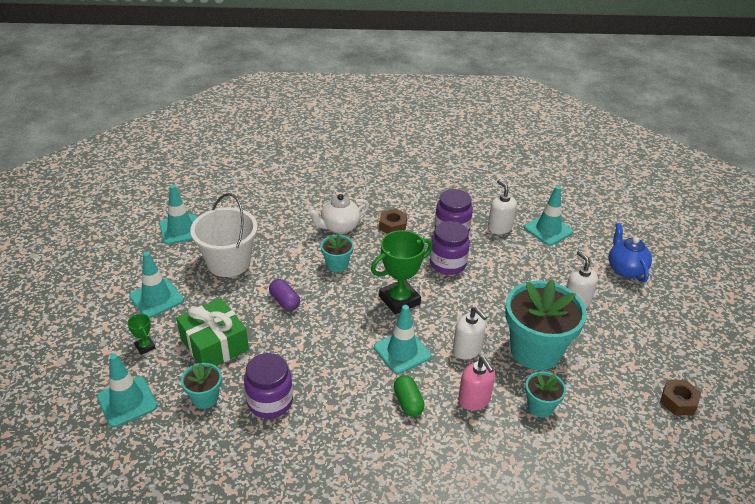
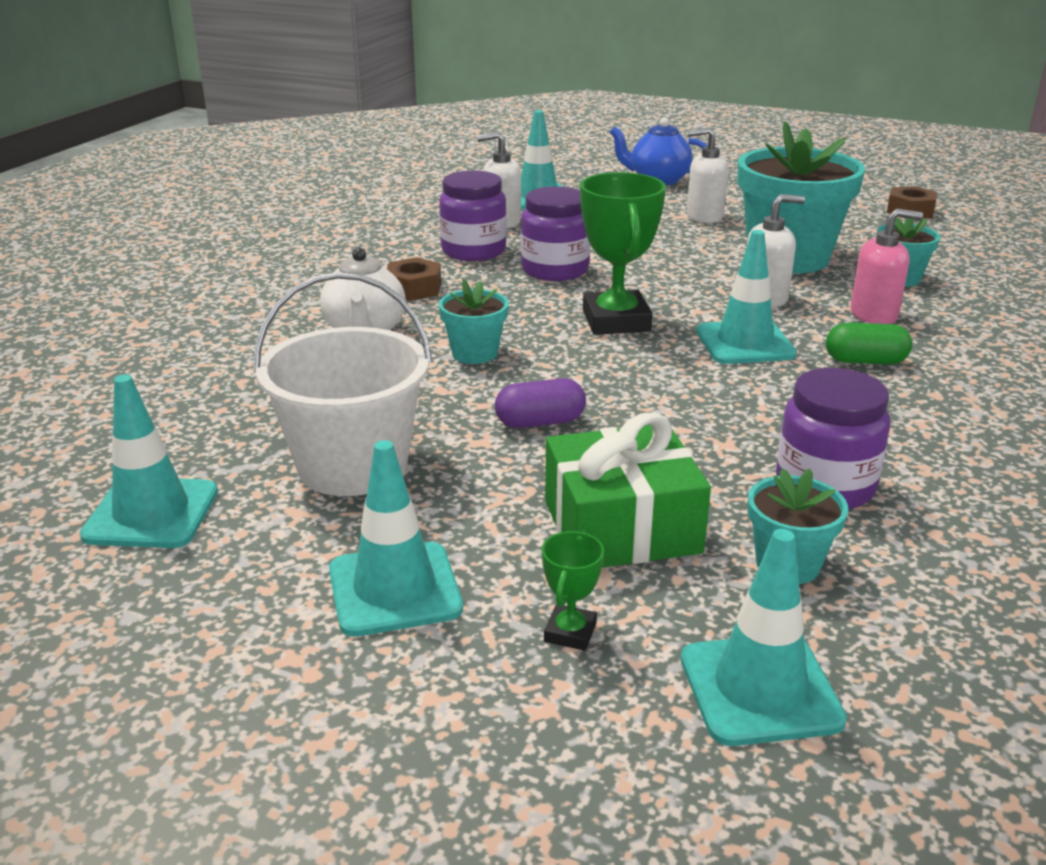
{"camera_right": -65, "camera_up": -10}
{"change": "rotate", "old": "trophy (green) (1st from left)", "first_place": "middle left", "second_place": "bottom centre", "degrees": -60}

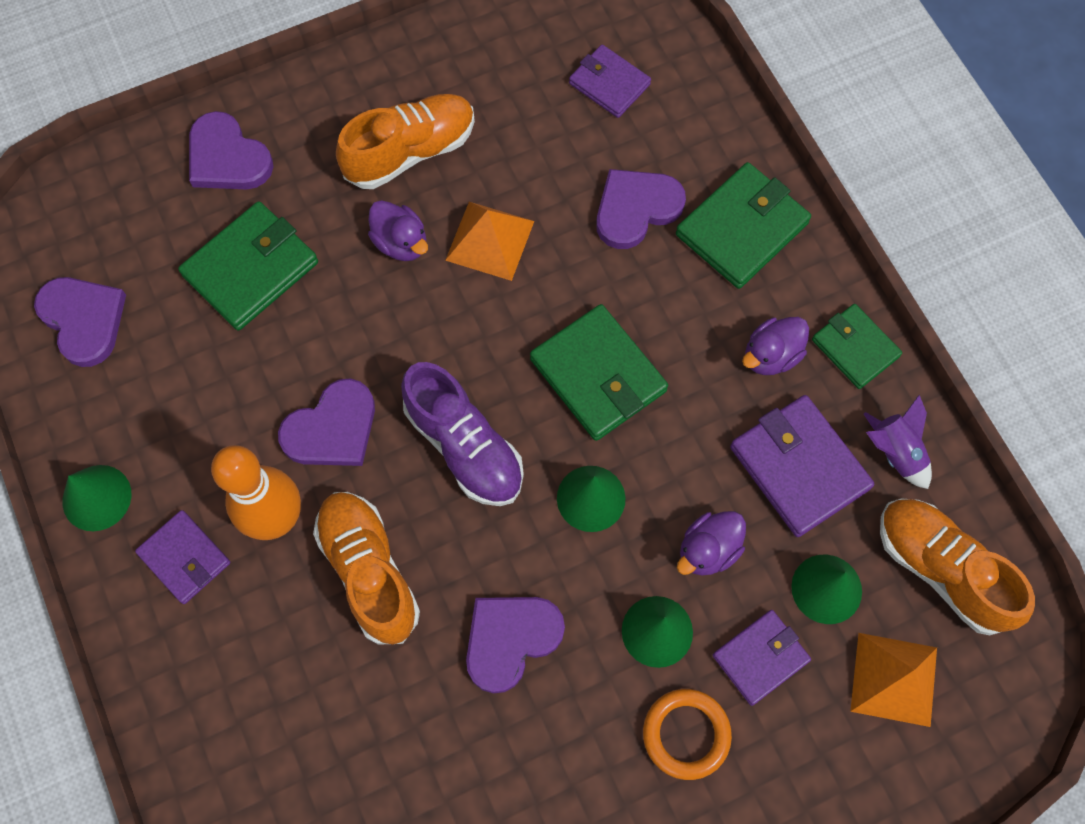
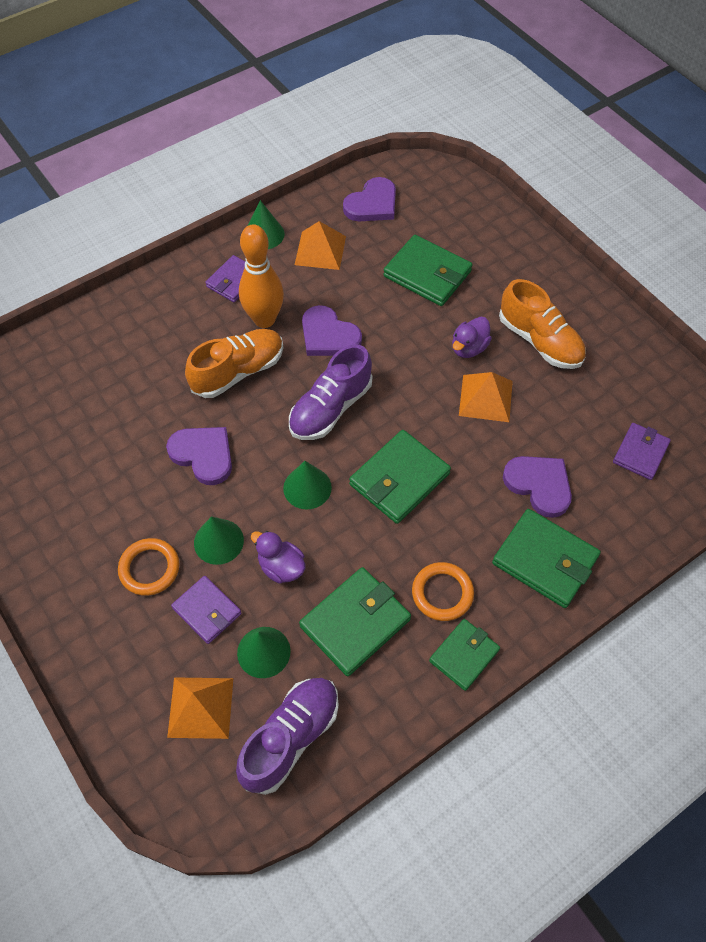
{"camera_right": 80, "camera_up": -10}
{"change": "delete", "old": "heart (purple) (2nd from left)", "first_place": "top left"}
{"change": "replace", "old": "duck (purple) (3rd from left)", "new": "ring (orange) (2nd from left)", "first_place": "middle right", "second_place": "centre"}
{"change": "recolor", "old": "wallet (purple) (4th from left)", "new": "wallet (green) (1st from left)", "first_place": "middle right", "second_place": "centre"}
{"change": "delete", "old": "rocket (purple)", "first_place": "middle right"}
{"change": "recolor", "old": "shoe (orange) (3rd from left)", "new": "shoe (purple) (1st from left)", "first_place": "bottom right", "second_place": "bottom centre"}
{"change": "insert", "new": "pyramid (orange) (2nd from left)", "second_place": "top centre"}

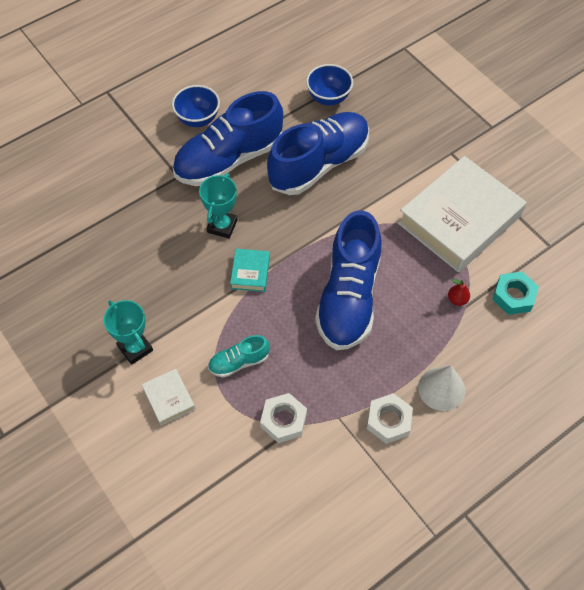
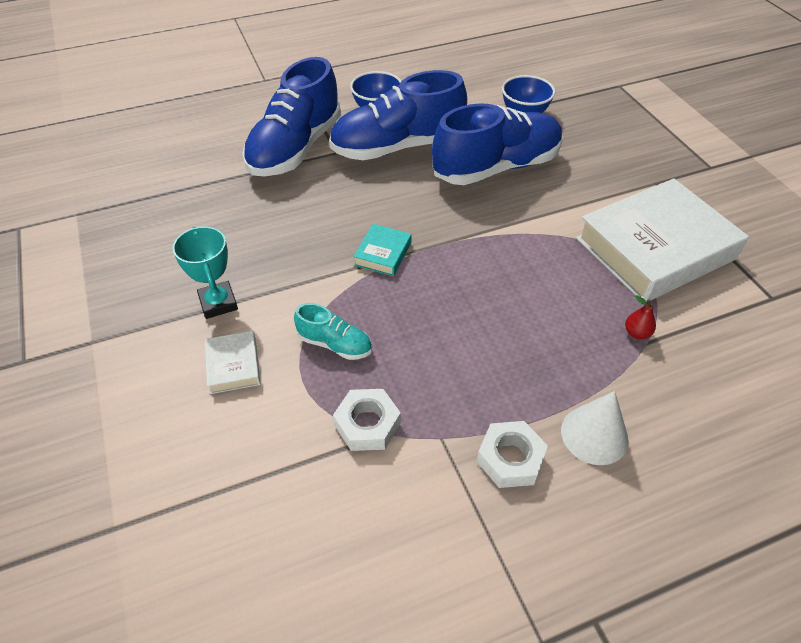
{"camera_right": 15, "camera_up": -10}
{"change": "delete", "old": "trophy (turquoise) (2nd from left)", "first_place": "centre"}
{"change": "move", "old": "shoe (blue) (3rd from left in the first image)", "new": "shoe (blue) (1st from left)", "first_place": "centre", "second_place": "top centre"}
{"change": "delete", "old": "nut (turquoise)", "first_place": "middle right"}
{"change": "rotate", "old": "shoe (turquoise)", "first_place": "centre", "second_place": "centre", "degrees": -150}

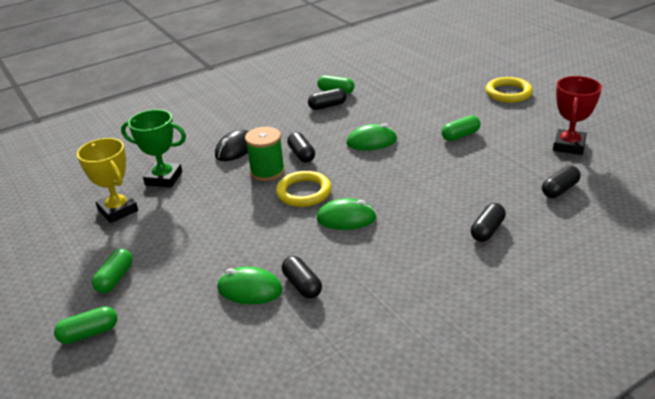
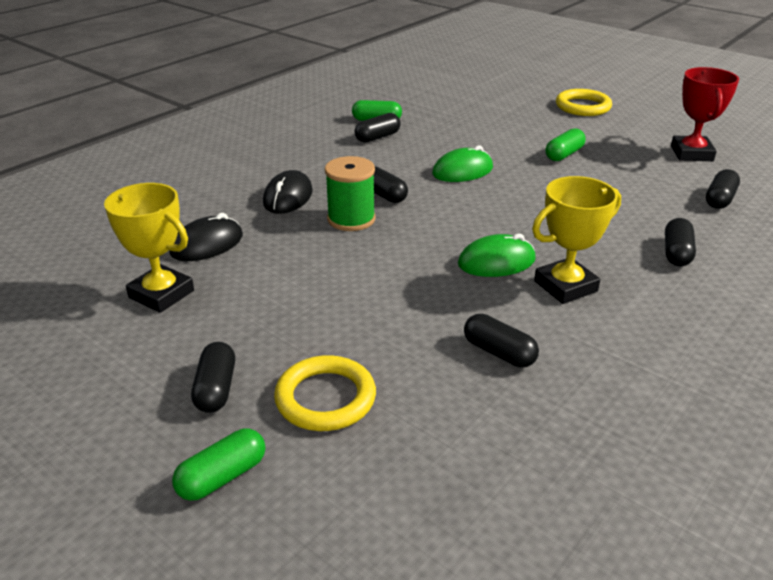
{"camera_right": -20, "camera_up": 0}
{"change": "replace", "old": "trophy (green)", "new": "mouse (black) (1st from left)", "first_place": "middle left", "second_place": "middle left"}
{"change": "move", "old": "ring (yellow) (1st from left)", "first_place": "centre", "second_place": "bottom centre"}
{"change": "recolor", "old": "capsule (green) (2nd from left)", "new": "capsule (black) (1st from left)", "first_place": "bottom left", "second_place": "middle left"}
{"change": "delete", "old": "mouse (green) (1st from left)", "first_place": "bottom centre"}
{"change": "insert", "new": "trophy (yellow) (2nd from left)", "second_place": "middle right"}

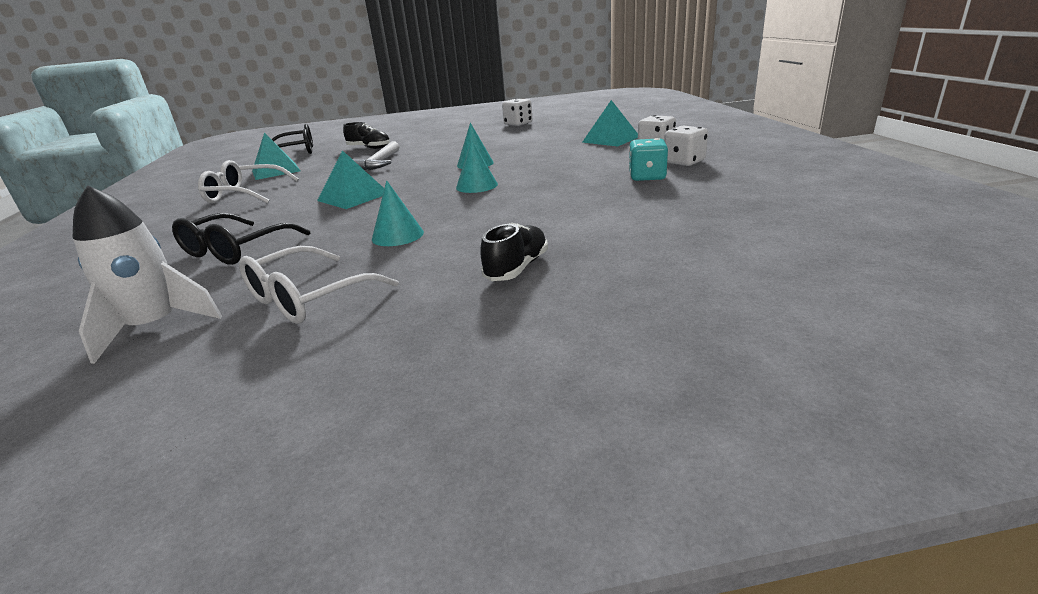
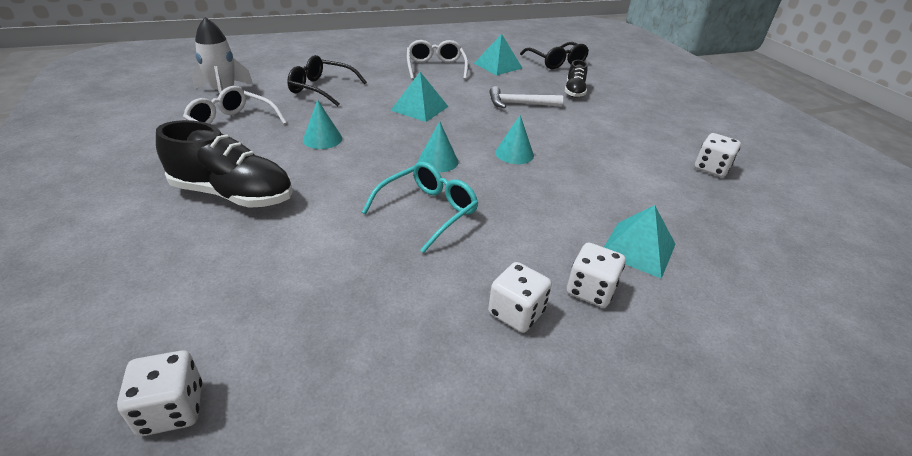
{"camera_right": 75, "camera_up": 10}
{"change": "delete", "old": "dice (turquoise)", "first_place": "top centre"}
{"change": "resize", "old": "shoe (black) (2nd from left in the first image)", "first_place": "centre", "second_place": "middle left", "factor": 1.8}
{"change": "insert", "new": "glasses (turquoise)", "second_place": "centre"}
{"change": "insert", "new": "dice (white) (1st from left)", "second_place": "bottom left"}

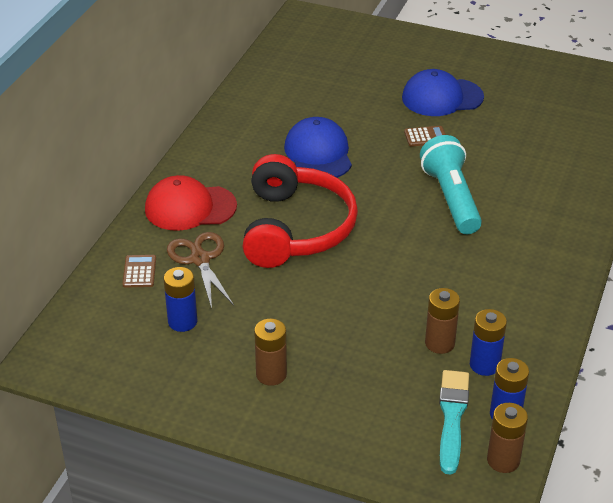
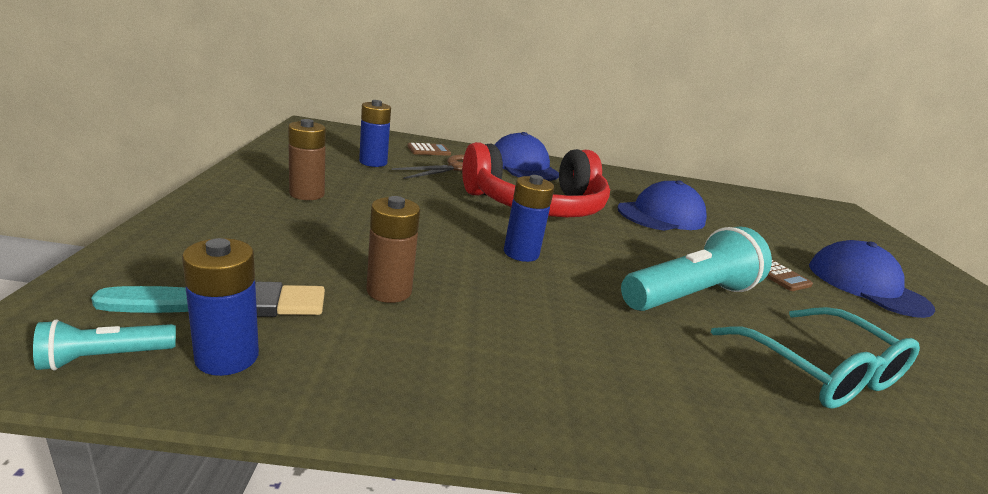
{"camera_right": 65, "camera_up": -15}
{"change": "recolor", "old": "cap (red)", "new": "cap (blue) (1st from left)", "first_place": "middle left", "second_place": "top centre"}
{"change": "move", "old": "battery (blue) (2nd from left in the first image)", "new": "battery (blue) (3rd from left)", "first_place": "bottom right", "second_place": "centre"}
{"change": "replace", "old": "battery (brown) (3rd from left)", "new": "flashlight (turquoise) (1st from left)", "first_place": "bottom right", "second_place": "bottom left"}
{"change": "insert", "new": "glasses (turquoise)", "second_place": "bottom right"}

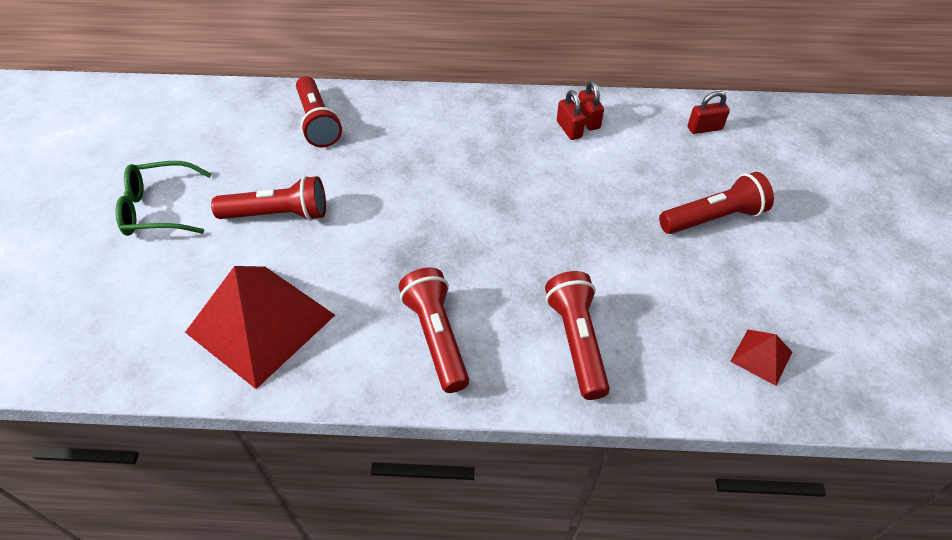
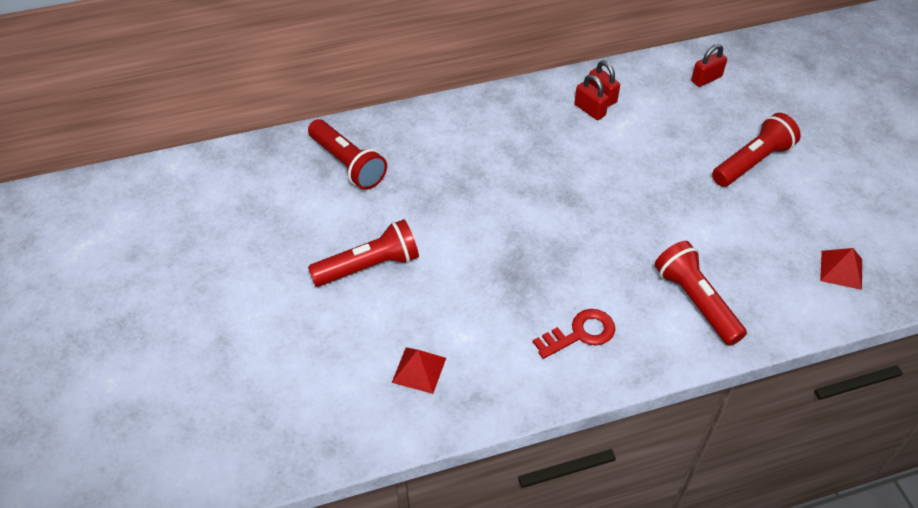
{"camera_right": -20, "camera_up": 0}
{"change": "delete", "old": "glasses (green)", "first_place": "middle left"}
{"change": "resize", "old": "pyramid (red) (1st from left)", "first_place": "middle left", "second_place": "bottom centre", "factor": 0.43}
{"change": "replace", "old": "flashlight (red) (3rd from left)", "new": "key (red)", "first_place": "centre", "second_place": "centre"}

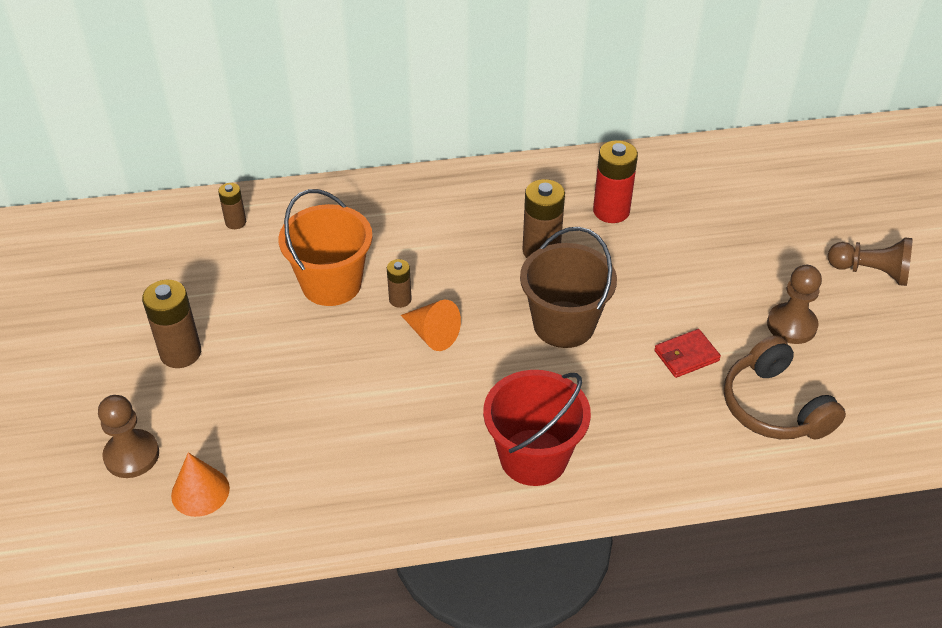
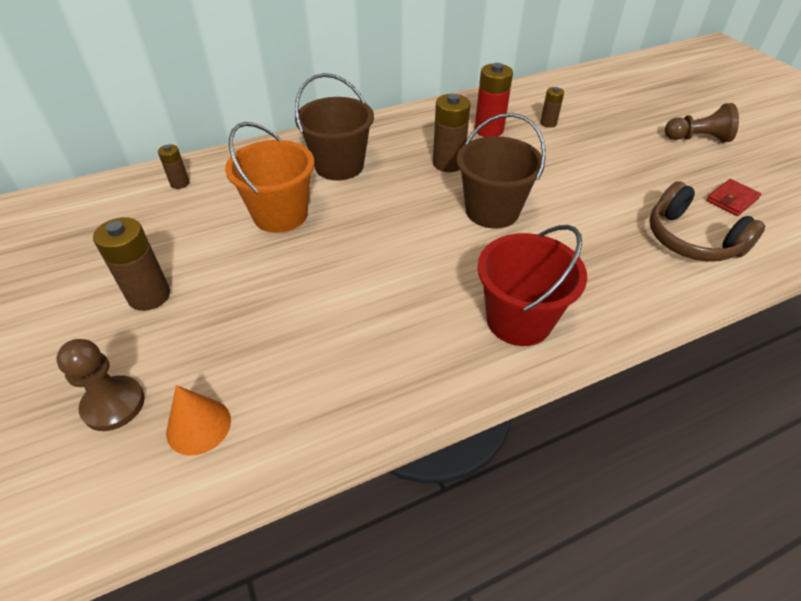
{"camera_right": -15, "camera_up": 0}
{"change": "move", "old": "battery (brown) (3rd from left in the first image)", "new": "battery (brown) (4th from left)", "first_place": "centre", "second_place": "top right"}
{"change": "delete", "old": "pawn (brown) (2nd from left)", "first_place": "middle right"}
{"change": "delete", "old": "cone (orange) (2nd from left)", "first_place": "centre"}
{"change": "move", "old": "wallet (red)", "first_place": "middle right", "second_place": "top right"}
{"change": "insert", "new": "bucket (brown) (1st from left)", "second_place": "top centre"}

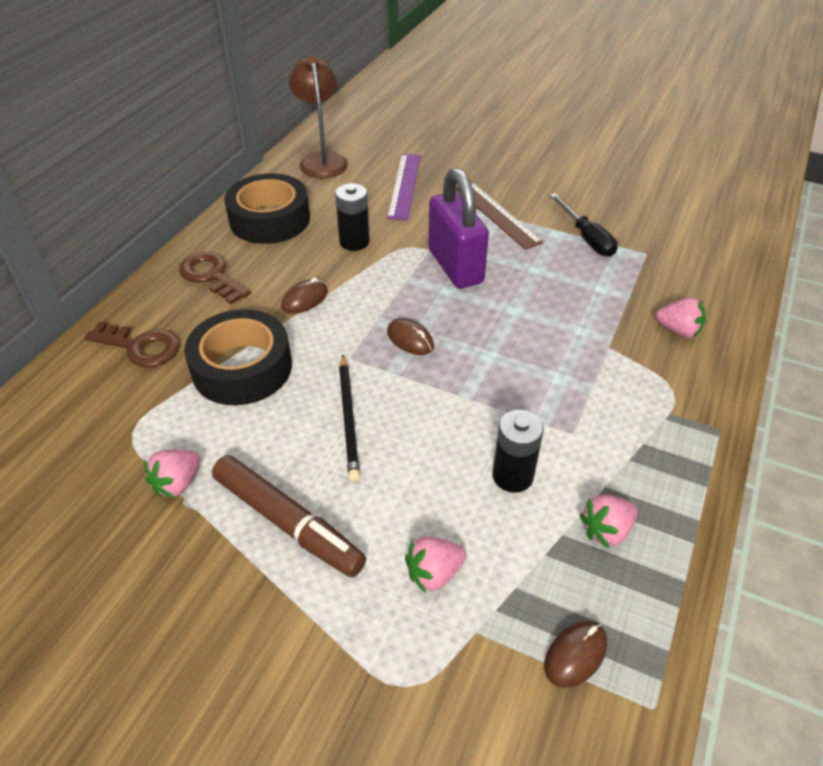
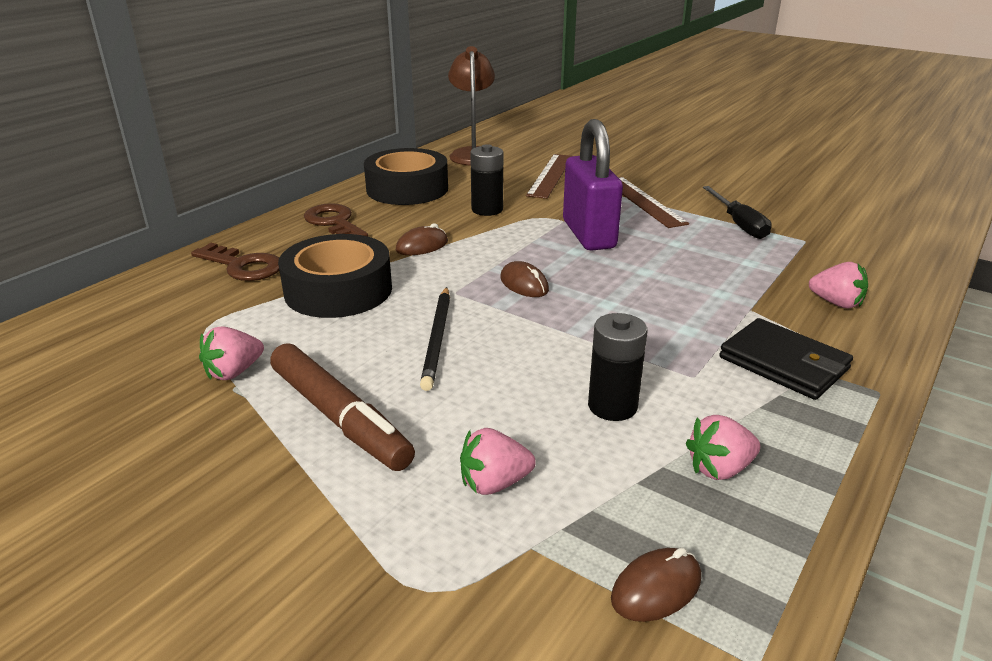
{"camera_right": 10, "camera_up": -15}
{"change": "recolor", "old": "ruler (purple)", "new": "ruler (brown) (1st from left)", "first_place": "top centre", "second_place": "top centre"}
{"change": "insert", "new": "wallet (black)", "second_place": "middle right"}

